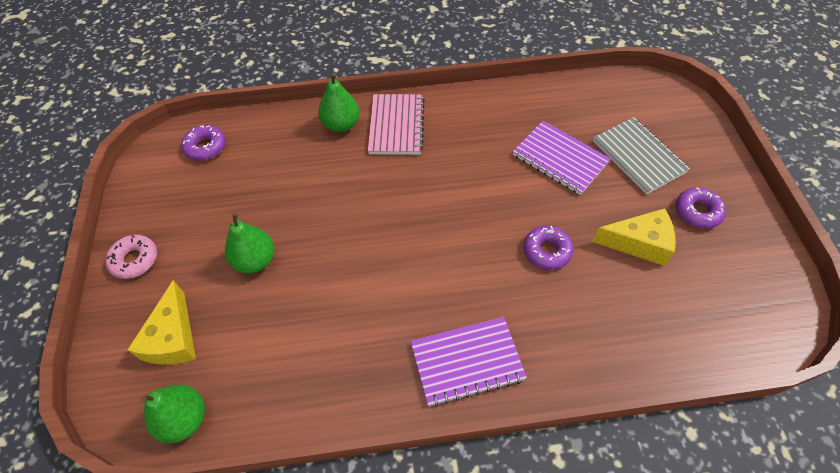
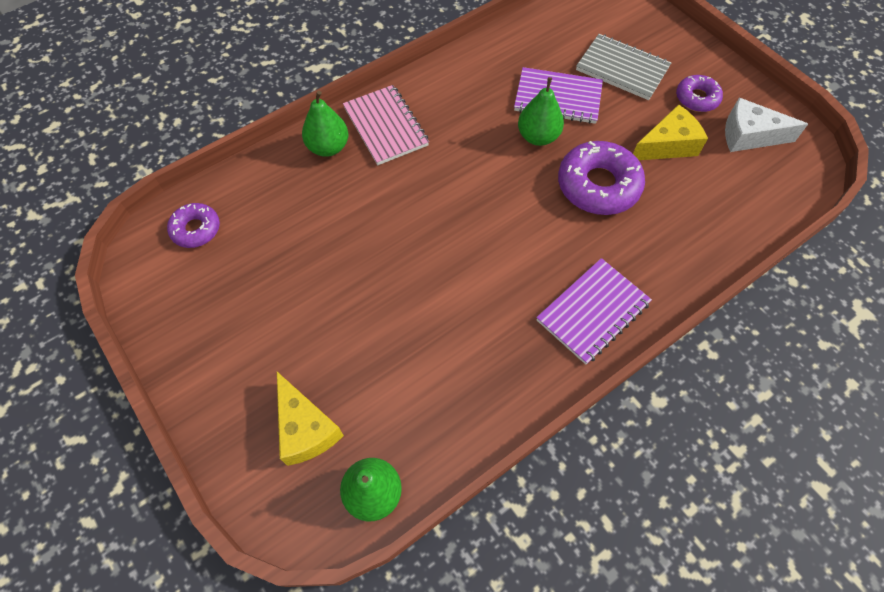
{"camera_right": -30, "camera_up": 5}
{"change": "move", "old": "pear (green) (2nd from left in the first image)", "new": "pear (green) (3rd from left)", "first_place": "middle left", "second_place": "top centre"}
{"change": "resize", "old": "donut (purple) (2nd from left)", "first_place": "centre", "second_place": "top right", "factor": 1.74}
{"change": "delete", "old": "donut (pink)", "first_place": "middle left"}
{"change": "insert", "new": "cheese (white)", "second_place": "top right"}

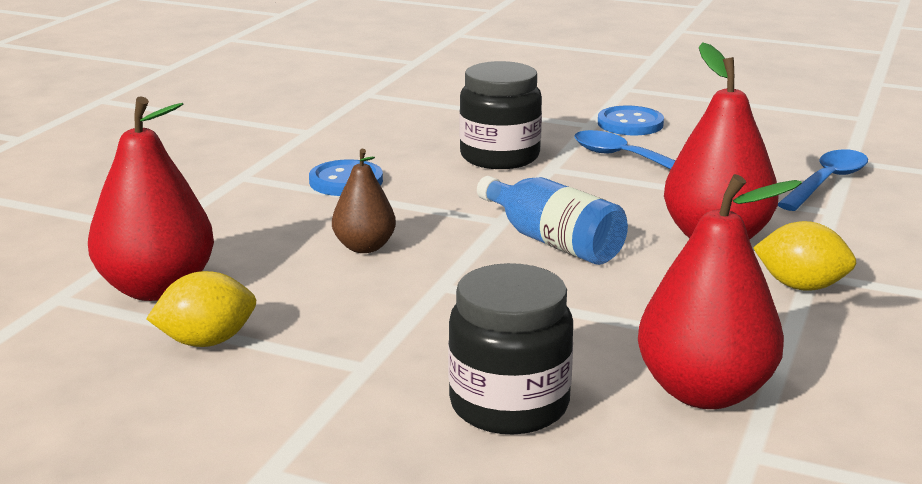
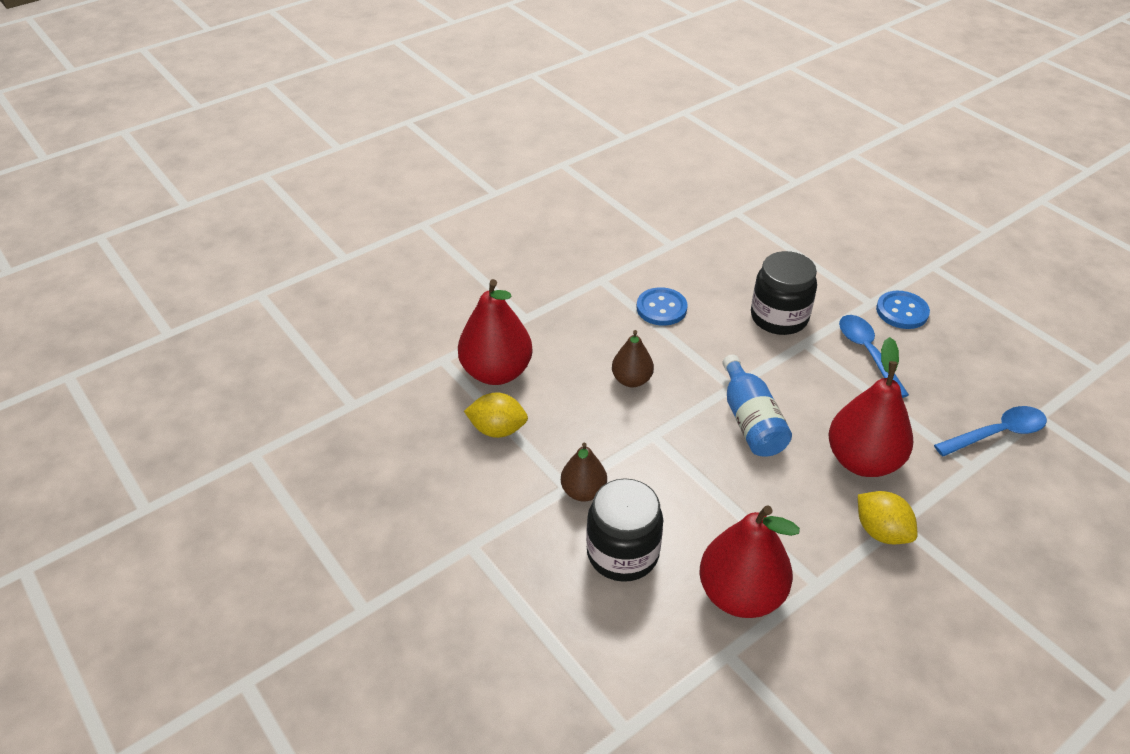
{"camera_right": 30, "camera_up": 20}
{"change": "insert", "new": "pear (brown) (1st from left)", "second_place": "centre"}

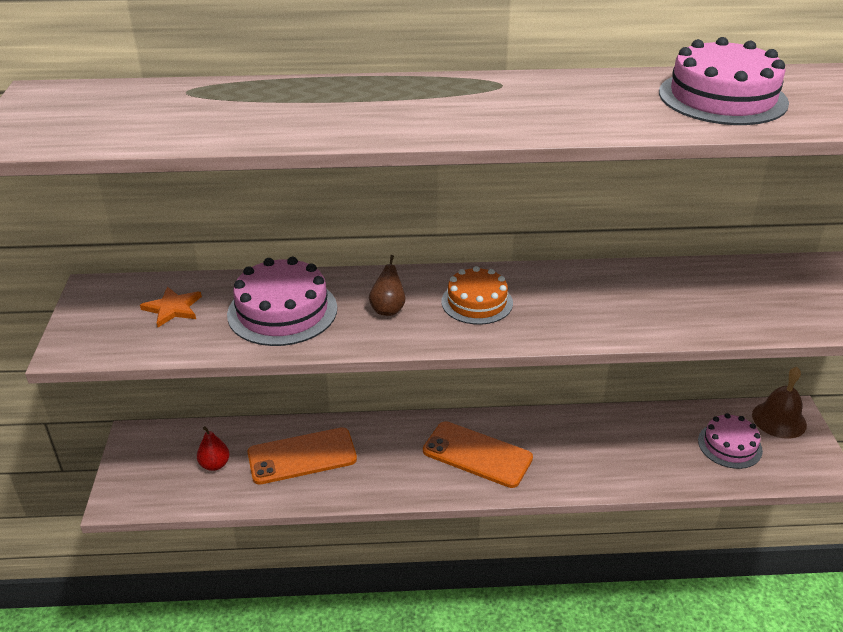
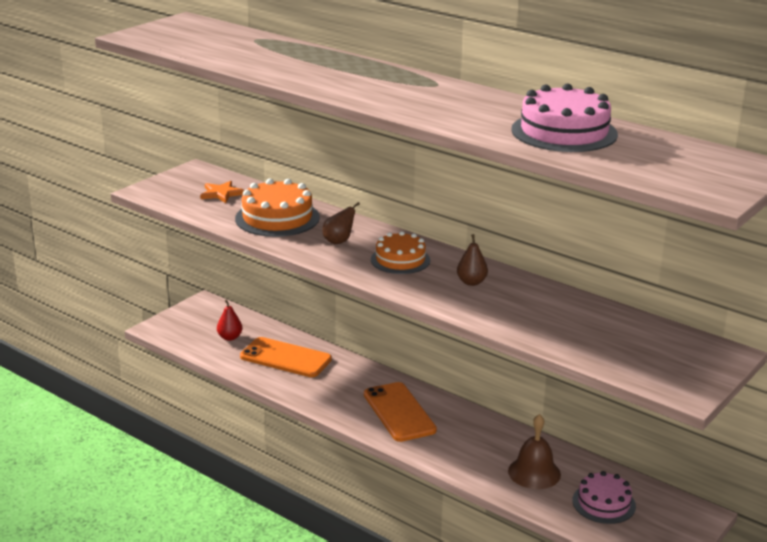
{"camera_right": 40, "camera_up": -10}
{"change": "recolor", "old": "cake (pink) (1st from left)", "new": "cake (orange) (1st from left)", "first_place": "centre", "second_place": "centre"}
{"change": "move", "old": "bell (brown)", "first_place": "middle right", "second_place": "bottom right"}
{"change": "insert", "new": "pear (brown) (2nd from left)", "second_place": "centre"}

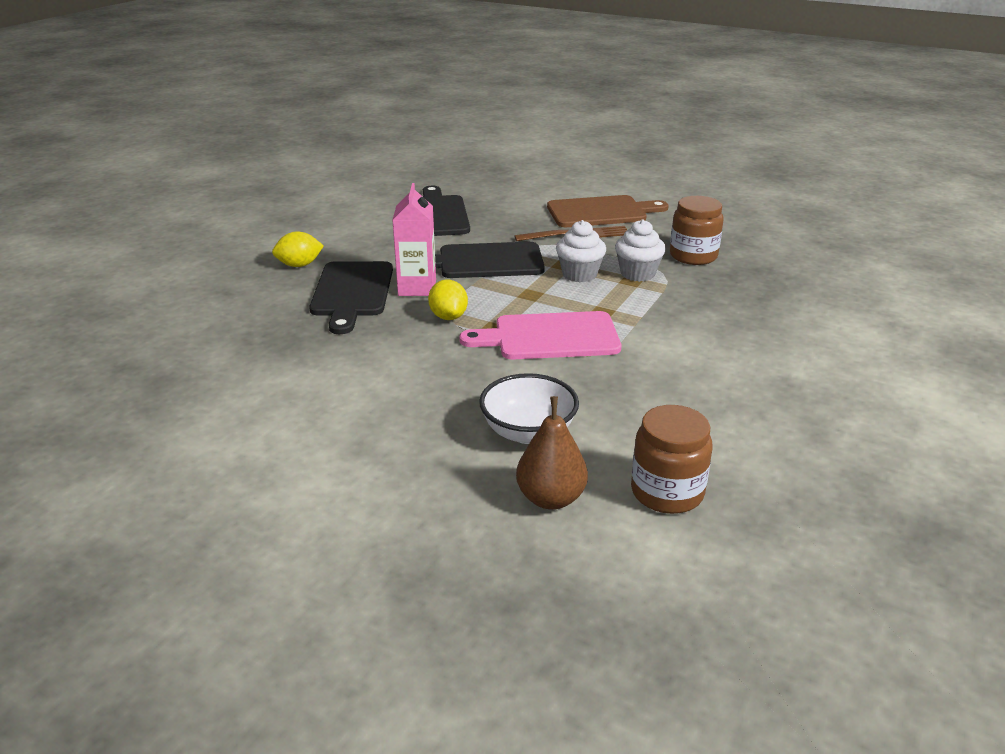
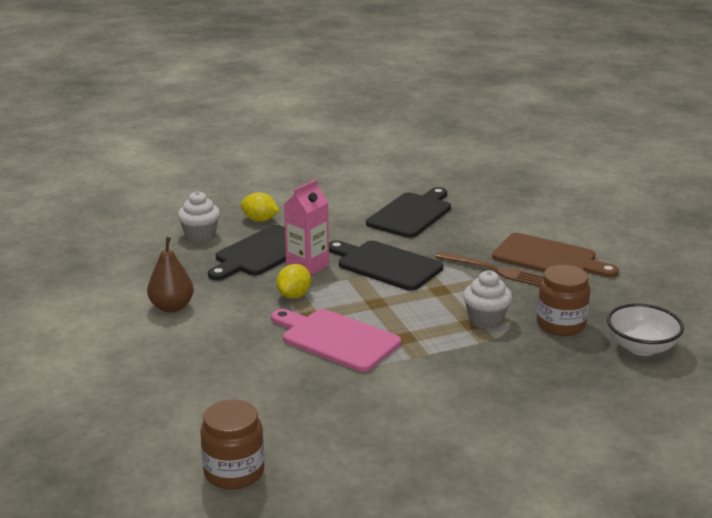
{"camera_right": 40, "camera_up": -5}
{"change": "move", "old": "cupcake (white) (1st from left)", "first_place": "top centre", "second_place": "middle left"}
{"change": "move", "old": "bowl (white)", "first_place": "centre", "second_place": "middle right"}
{"change": "move", "old": "pear (brown)", "first_place": "centre", "second_place": "middle left"}

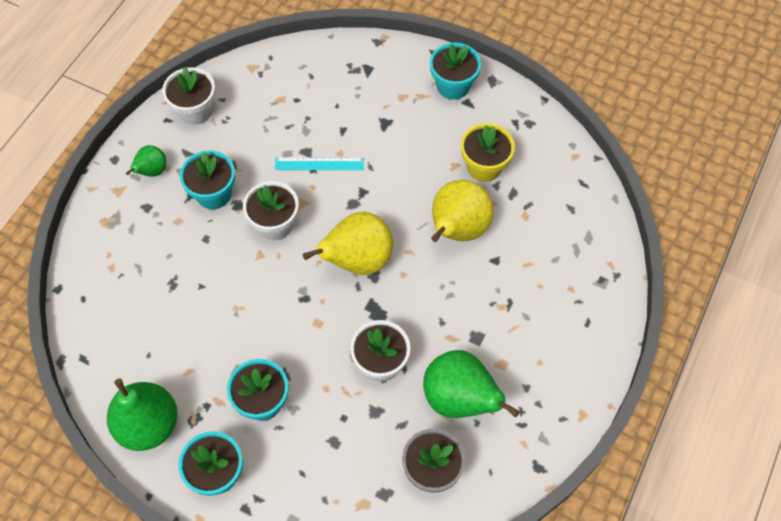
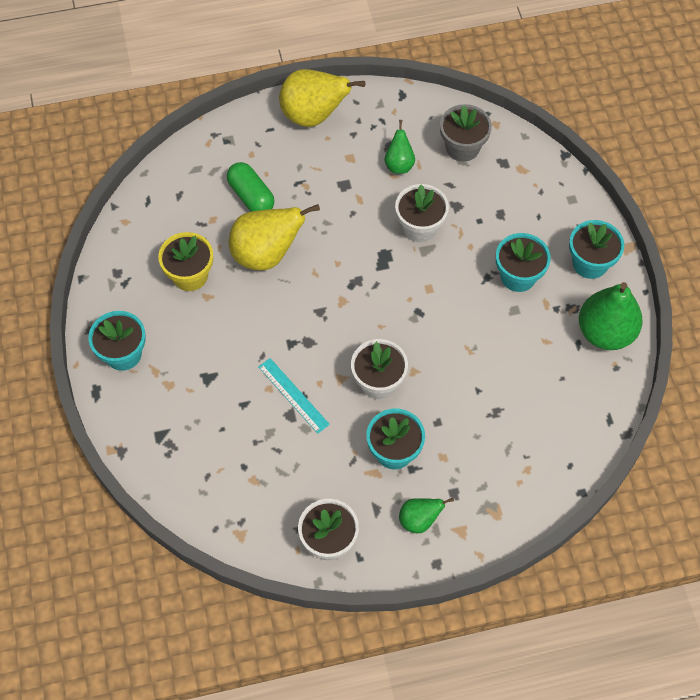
{"camera_right": -130, "camera_up": 0}
{"change": "move", "old": "pear (yellow) (1st from left in the first image)", "new": "pear (yellow) (2nd from left)", "first_place": "centre", "second_place": "top centre"}
{"change": "resize", "old": "pear (green) (3rd from left in the first image)", "first_place": "bottom centre", "second_place": "top centre", "factor": 0.53}
{"change": "insert", "new": "capsule (green)", "second_place": "top centre"}

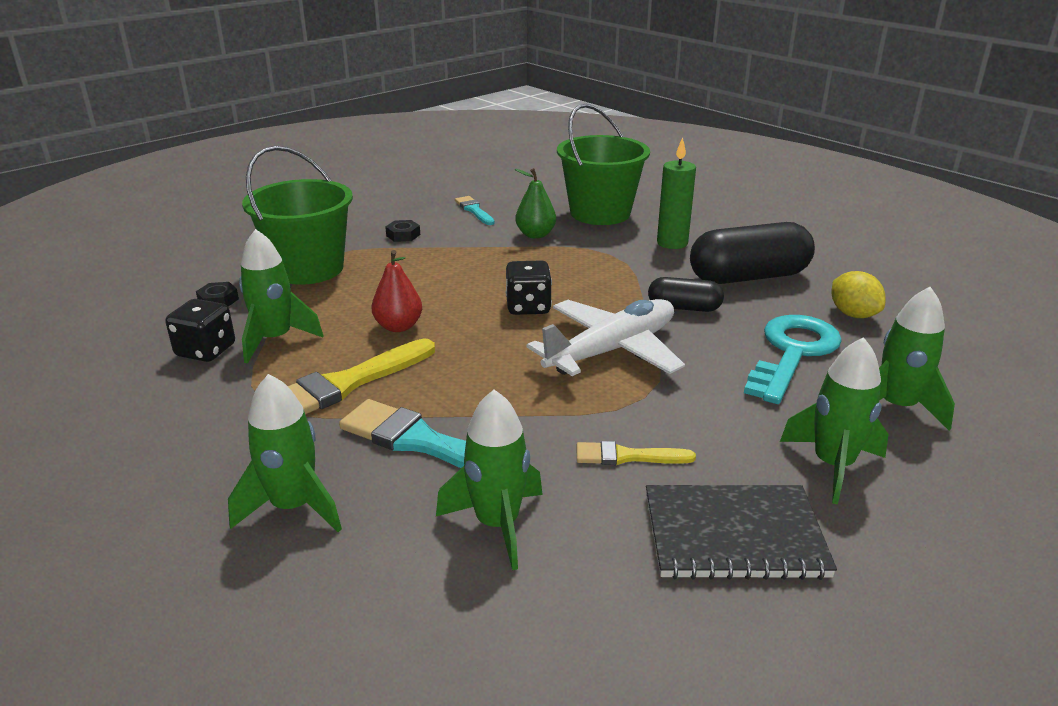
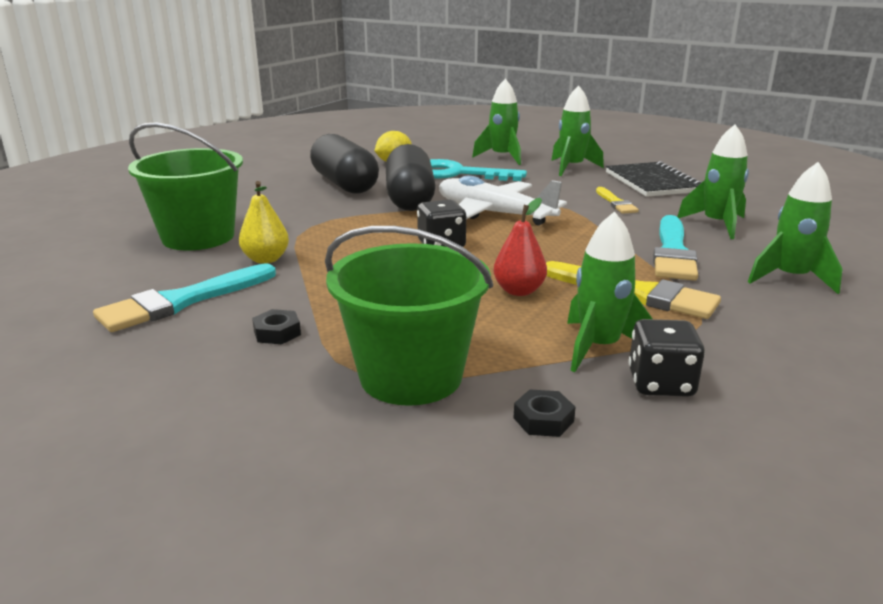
{"camera_right": -105, "camera_up": -5}
{"change": "delete", "old": "candle (green)", "first_place": "top centre"}
{"change": "recolor", "old": "pear (green)", "new": "pear (yellow)", "first_place": "top centre", "second_place": "middle left"}
{"change": "resize", "old": "brush (turquoise) (2nd from left in the first image)", "first_place": "top centre", "second_place": "middle left", "factor": 1.79}
{"change": "resize", "old": "capsule (black) (1st from left in the first image)", "first_place": "centre", "second_place": "top centre", "factor": 1.84}

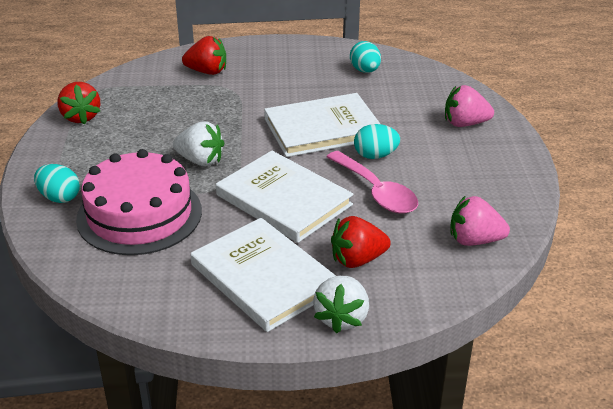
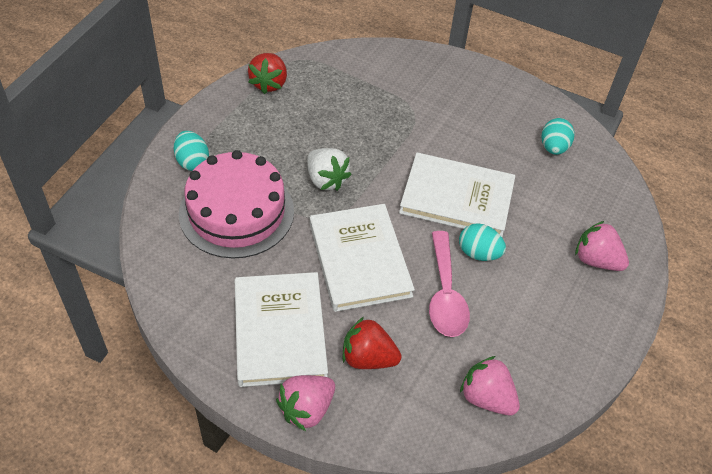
{"camera_right": 30, "camera_up": 15}
{"change": "delete", "old": "strawberry (red) (2nd from left)", "first_place": "top left"}
{"change": "recolor", "old": "strawberry (white) (2nd from left)", "new": "strawberry (pink) (1st from left)", "first_place": "bottom centre", "second_place": "bottom centre"}

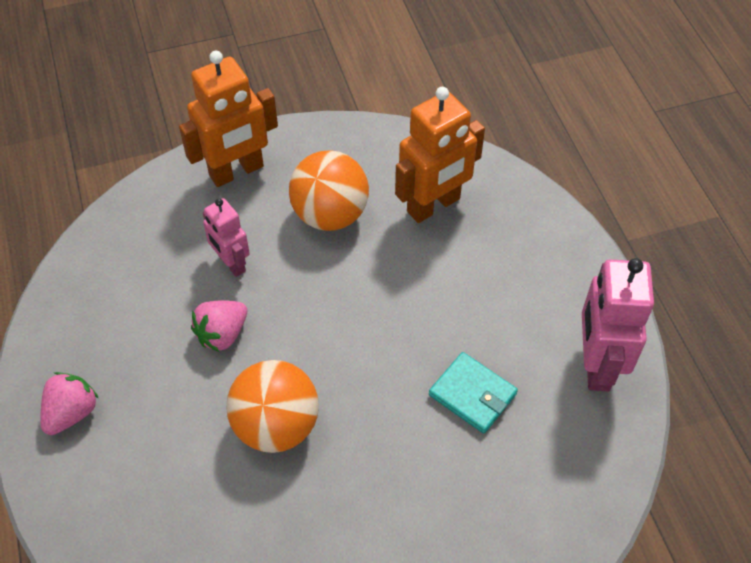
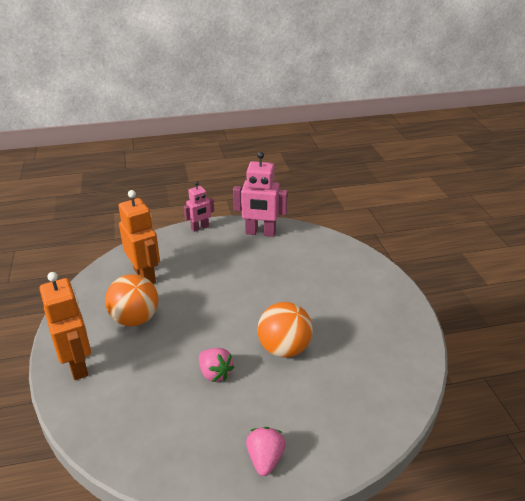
{"camera_right": -85, "camera_up": -20}
{"change": "move", "old": "robot (pink) (1st from left)", "first_place": "middle left", "second_place": "centre"}
{"change": "delete", "old": "wallet (turquoise)", "first_place": "bottom centre"}
{"change": "rotate", "old": "strawberry (pink) (1st from left in the first image)", "first_place": "bottom left", "second_place": "bottom centre", "degrees": 60}

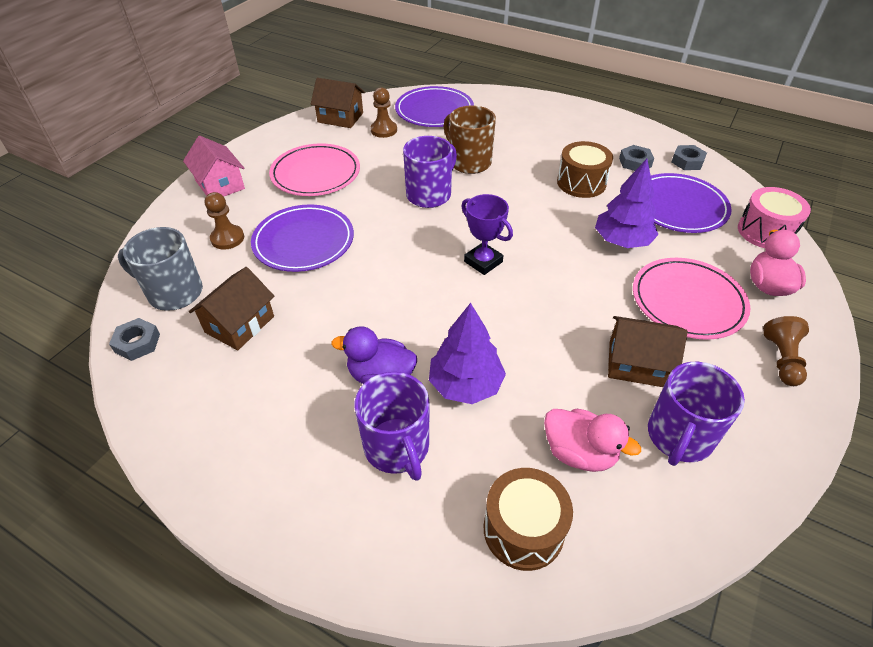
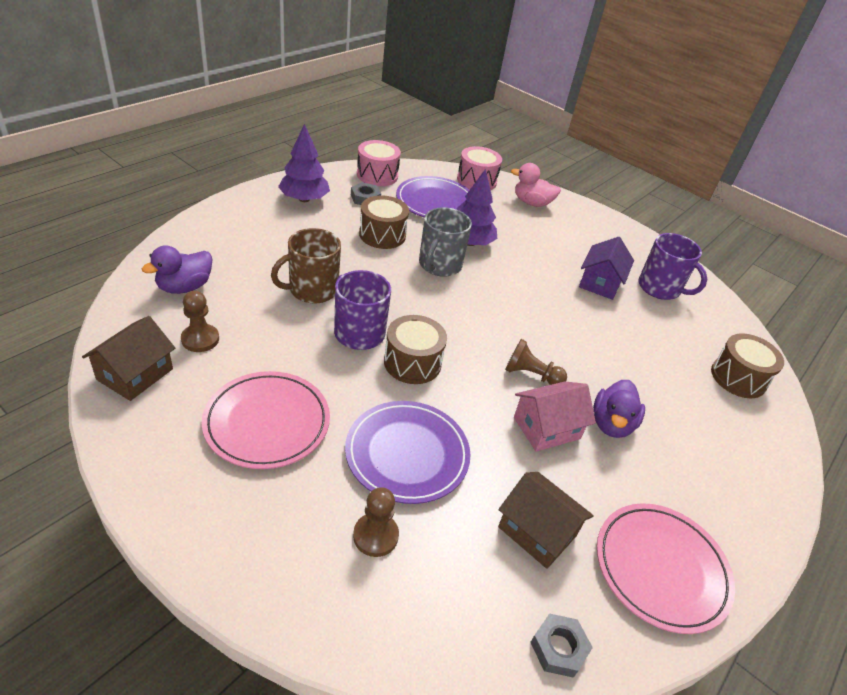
{"camera_right": -85, "camera_up": -5}
{"change": "replace", "old": "plate (purple) (2nd from left)", "new": "duck (purple) (1st from left)", "first_place": "top centre", "second_place": "middle left"}
{"change": "move", "old": "house (pink)", "first_place": "top left", "second_place": "centre"}
{"change": "replace", "old": "nut (grey) (3rd from left)", "new": "drum (pink) (1st from left)", "first_place": "top right", "second_place": "top centre"}
{"change": "delete", "old": "trophy (purple)", "first_place": "centre"}
{"change": "move", "old": "mug (grey)", "first_place": "middle left", "second_place": "centre"}
{"change": "move", "old": "plate (pink) (2nd from left)", "first_place": "middle right", "second_place": "bottom right"}
{"change": "move", "old": "tree (purple) (1st from left)", "first_place": "centre", "second_place": "top centre"}
{"change": "recolor", "old": "house (brown) (3rd from left)", "new": "house (purple)", "first_place": "middle right", "second_place": "middle right"}
{"change": "move", "old": "pawn (brown) (3rd from left)", "first_place": "middle right", "second_place": "centre"}
{"change": "delete", "old": "mug (purple) (1st from left)", "first_place": "centre"}
{"change": "delete", "old": "duck (pink) (1st from left)", "first_place": "bottom right"}
{"change": "insert", "new": "drum (brown) (2nd from left)", "second_place": "centre"}

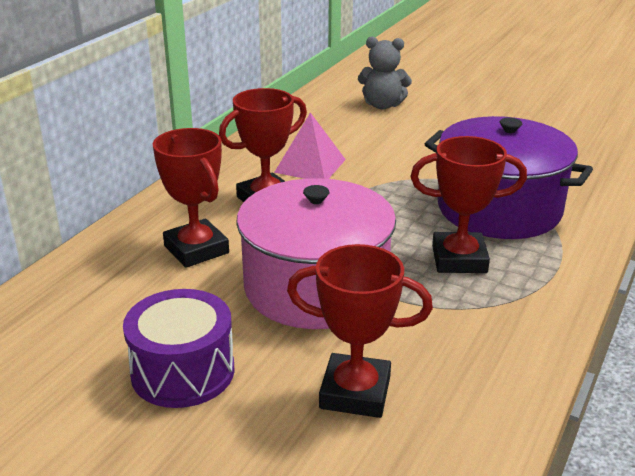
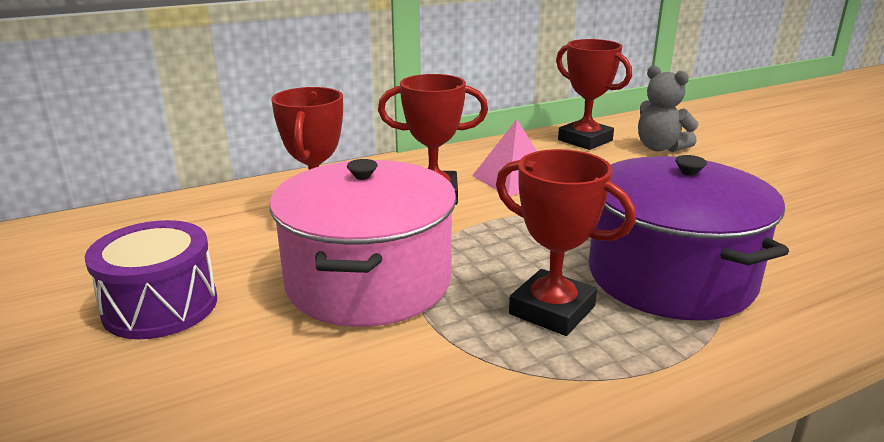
{"camera_right": 35, "camera_up": -5}
{"change": "move", "old": "trophy (red) (3rd from left in the first image)", "new": "trophy (red) (4th from left)", "first_place": "bottom centre", "second_place": "top right"}

